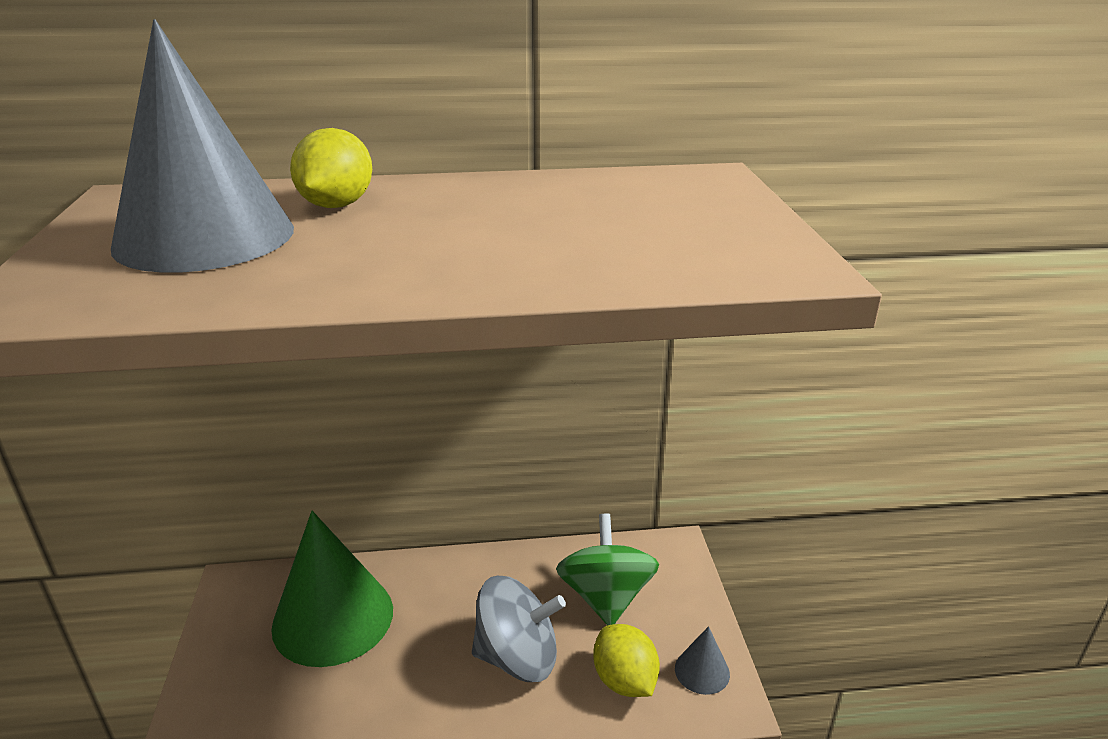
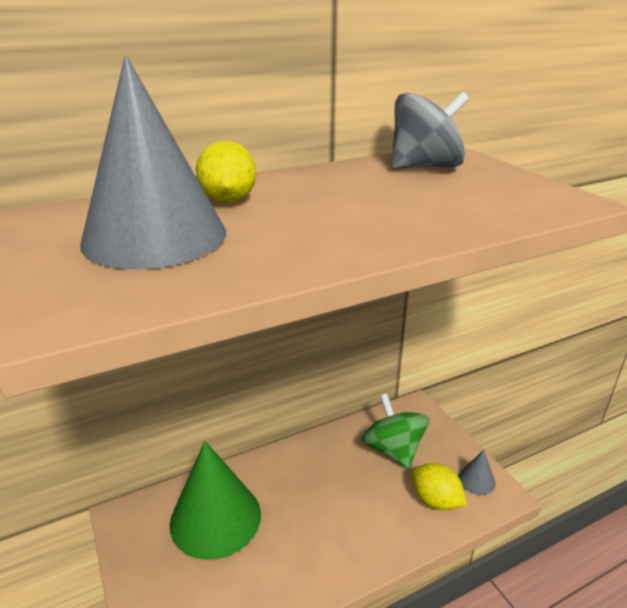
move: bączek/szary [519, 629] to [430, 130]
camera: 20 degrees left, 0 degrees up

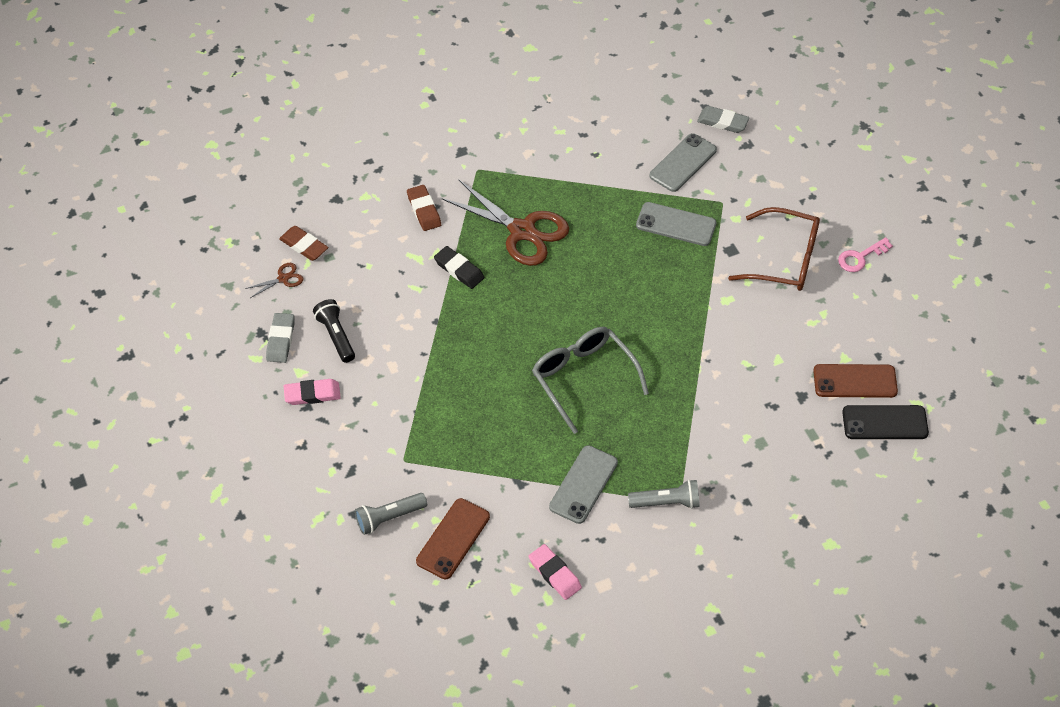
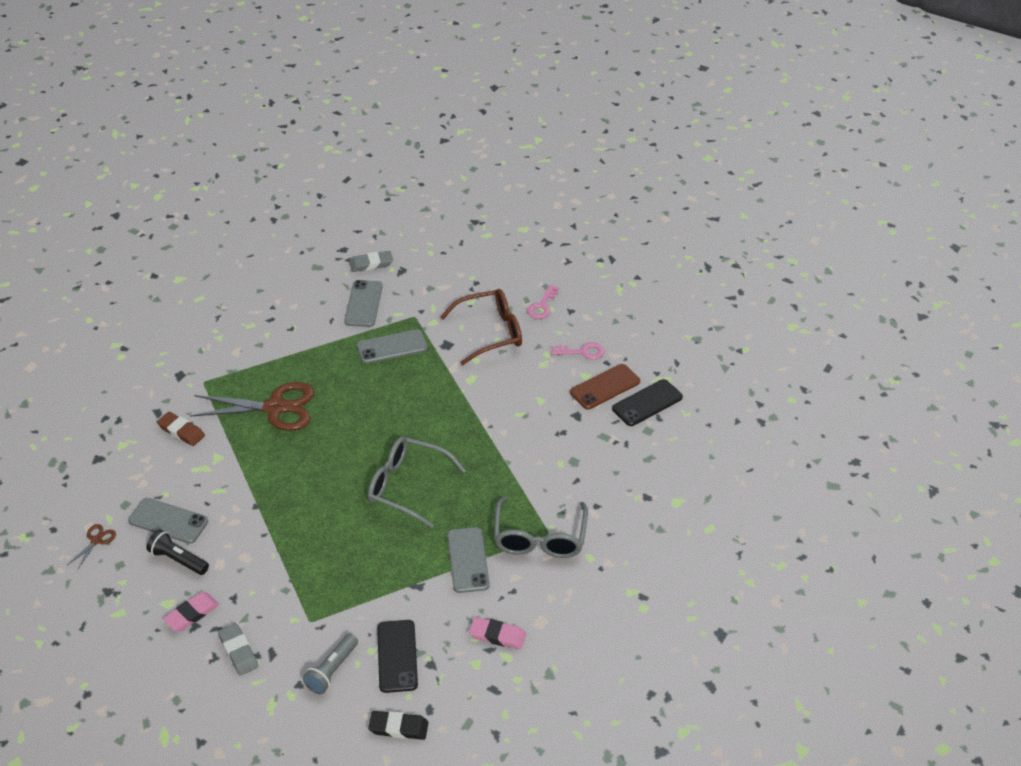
delete: gumka do mazania/brązowy [303, 243]
insert: telefon/szary [168, 521]; klucz/różowy [578, 350]
move: gumka do mazania/szary [280, 338] to [238, 649]; gumka do mazania/czarny [459, 267] to [398, 725]
replace: latarka/szary [664, 494] to okulary/szary [541, 527]
recolor: telefon/brązowy [453, 538] to telefon/czarny [397, 656]
camera: 35 degrees left, 10 degrees down

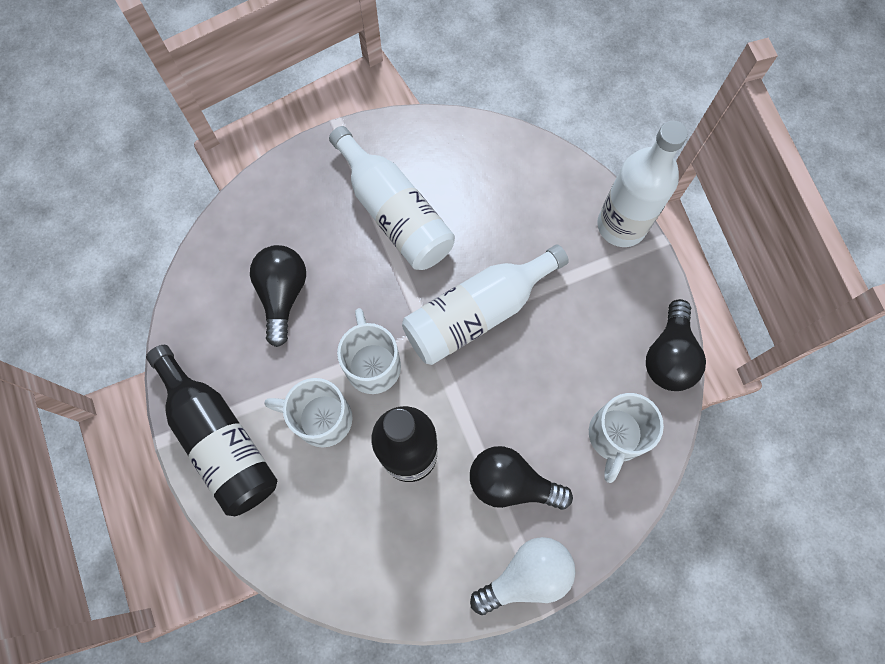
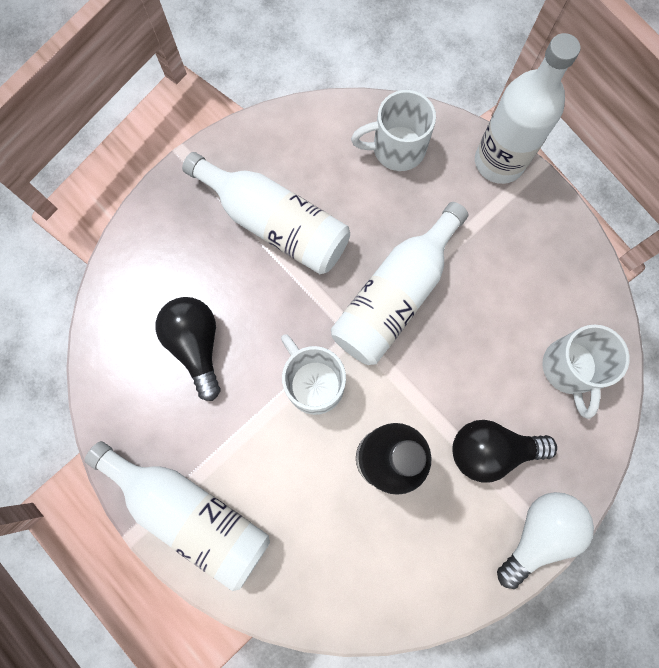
delete: żarówka/czarny [676, 345]
move: kubek/biały [308, 413] to [393, 130]
recolor: butelka/czarny [211, 430] to butelka/biały [177, 516]
camera: 20 degrees left, 5 degrees up

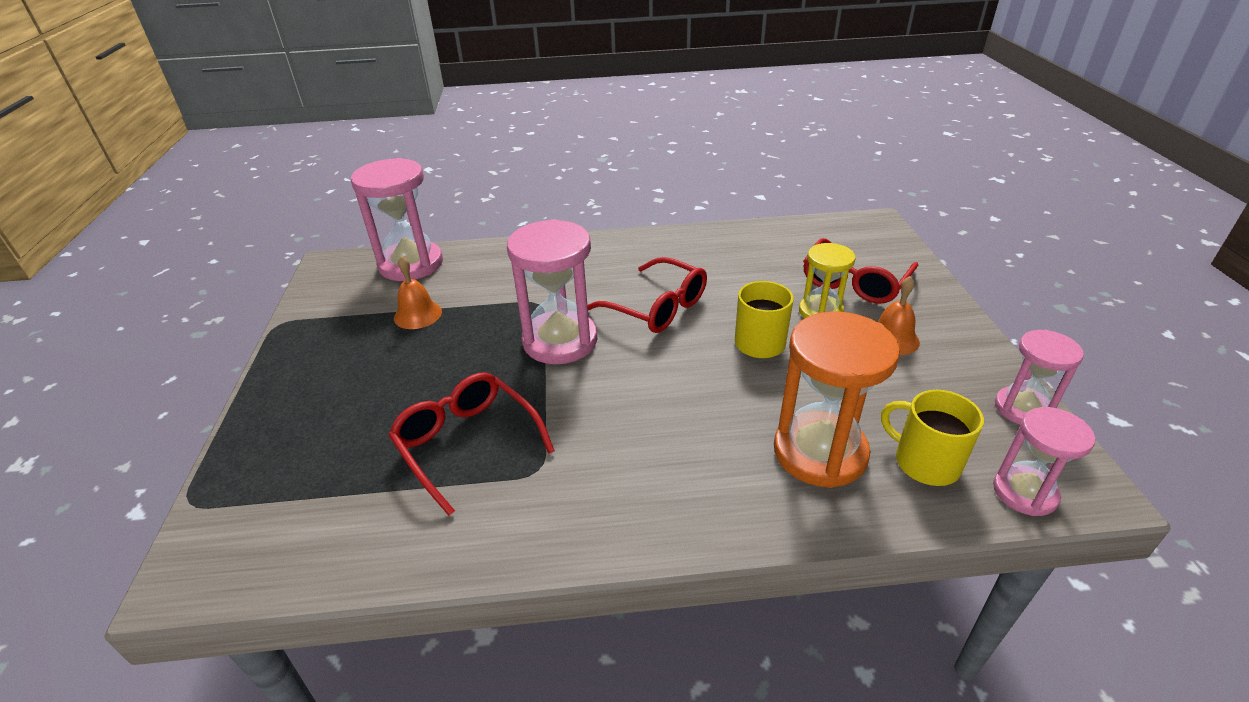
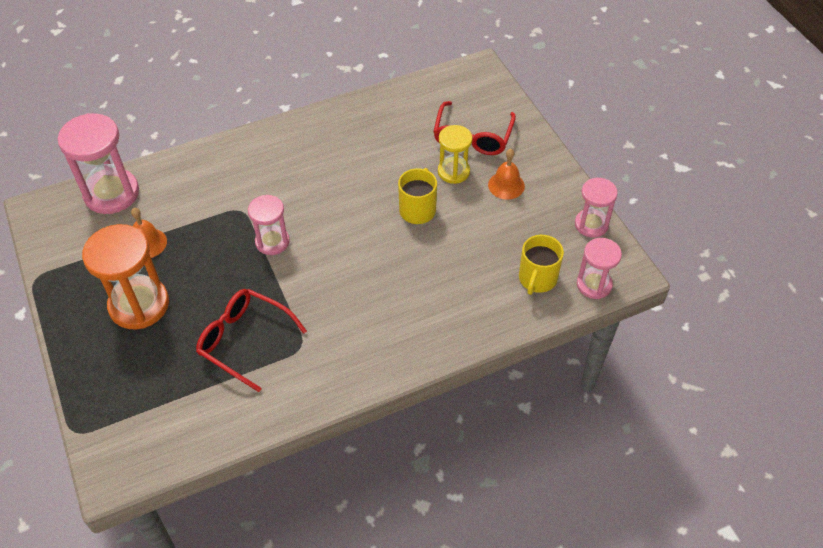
delete: okulary/czerwony [647, 295]
move: klepsydra/pomarańczowy [837, 399] to [125, 277]
rotate: kubek/żółty [932, 438] = [541, 265] 90 degrees counterclockwise
resize: klepsydra/różowy [552, 291] = [269, 225] x0.60
camera: 20 degrees left, 15 degrees up

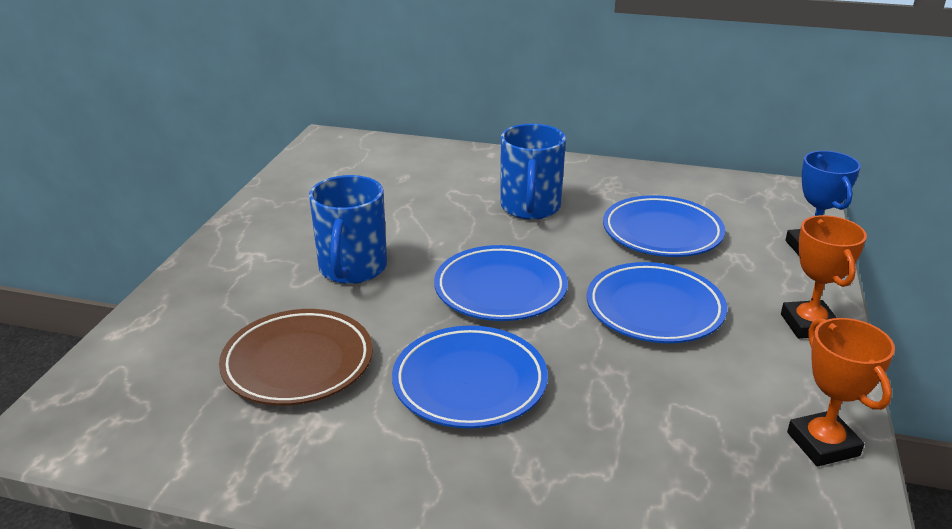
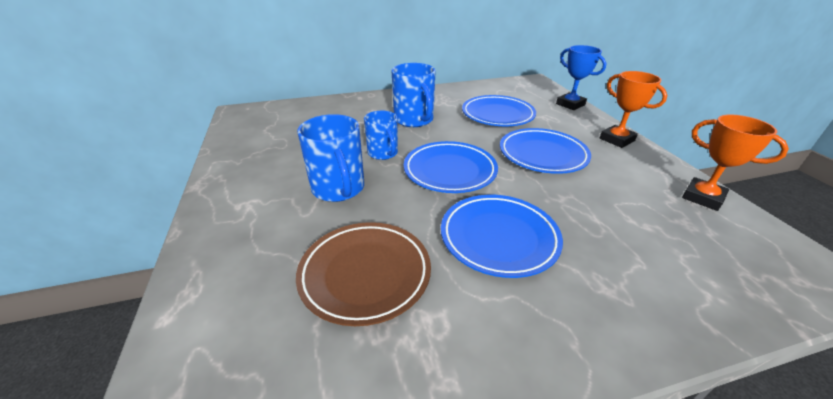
insert: kubek/niebieski [381, 135]
camera: 30 degrees left, 5 degrees up

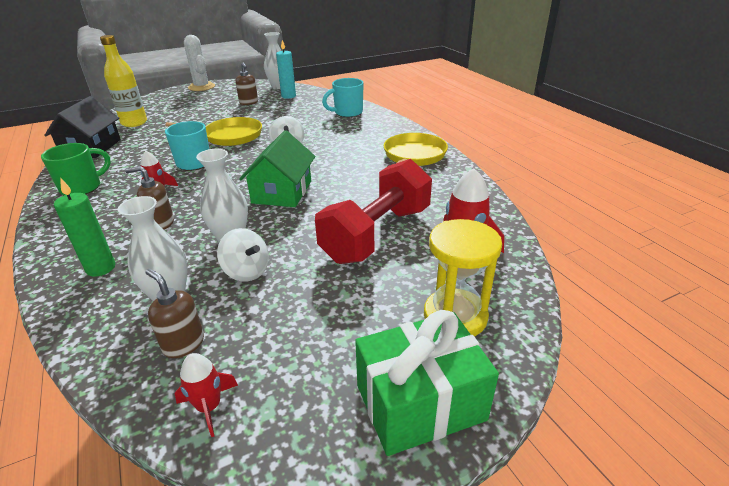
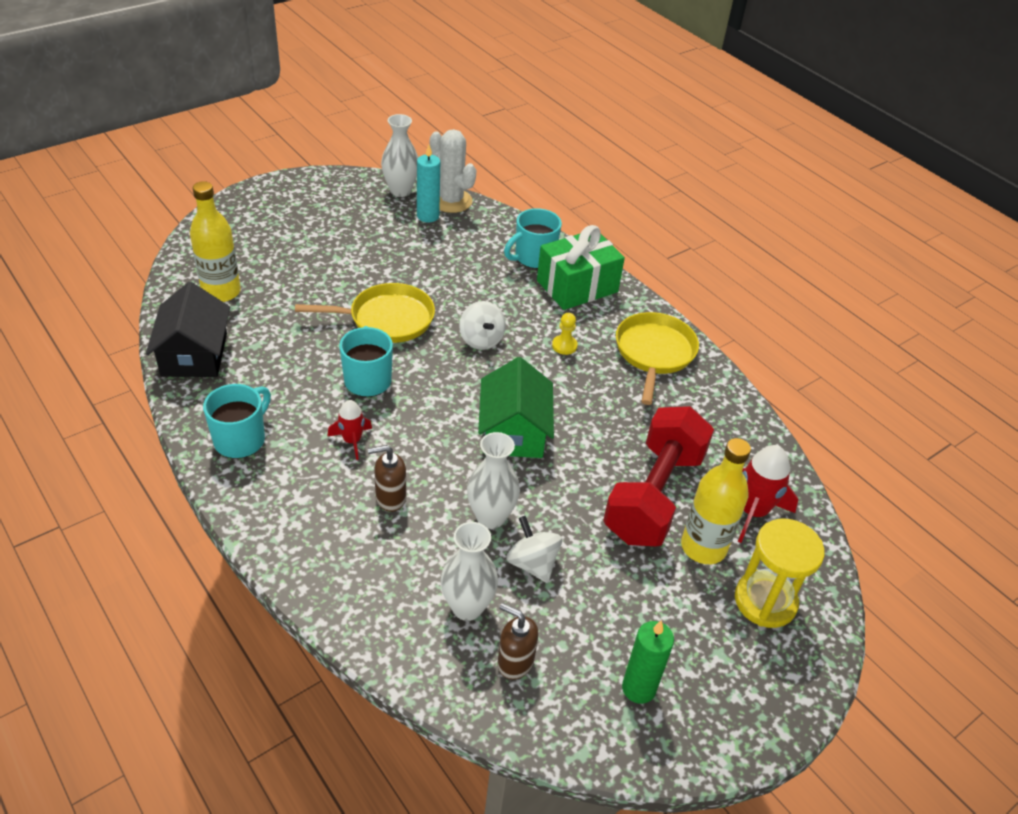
delete: rakieta/czerwony [206, 395]; dozownik mydła/brązowy [246, 83]
insert: pionek/żółty [565, 334]; butelka/żółty [716, 501]
move: kaktus/biały [199, 63] to [453, 171]; prezent/zielony [427, 383] to [581, 267]; świeca/zielony [84, 227] to [648, 662]
recolor: kubek/zielony [76, 169] to kubek/turkusowy [237, 421]
rotate: bączek/biały [243, 255] = [534, 549] 150 degrees counterclockwise
camera: 15 degrees left, 10 degrees up

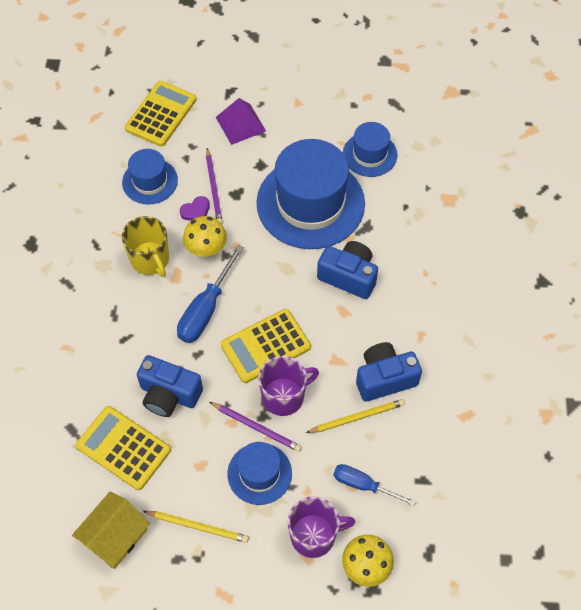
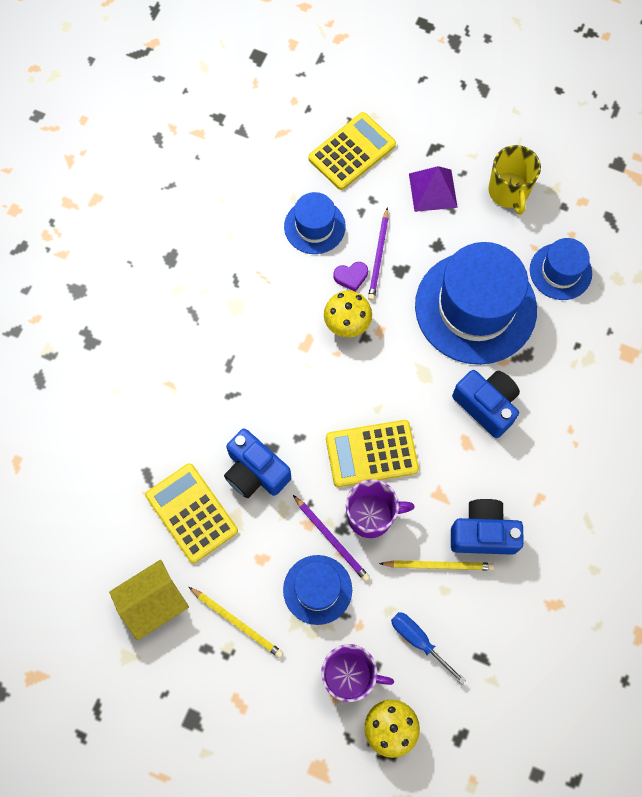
delete: śrubokręt/niebieski [210, 294]
move: kubek/żółty [145, 246] to [514, 180]
camera: 20 degrees right, 10 degrees up

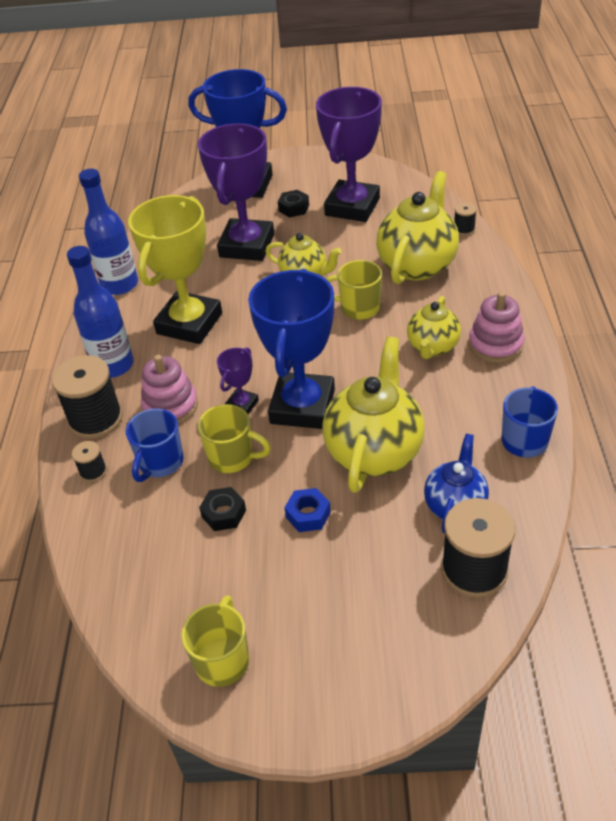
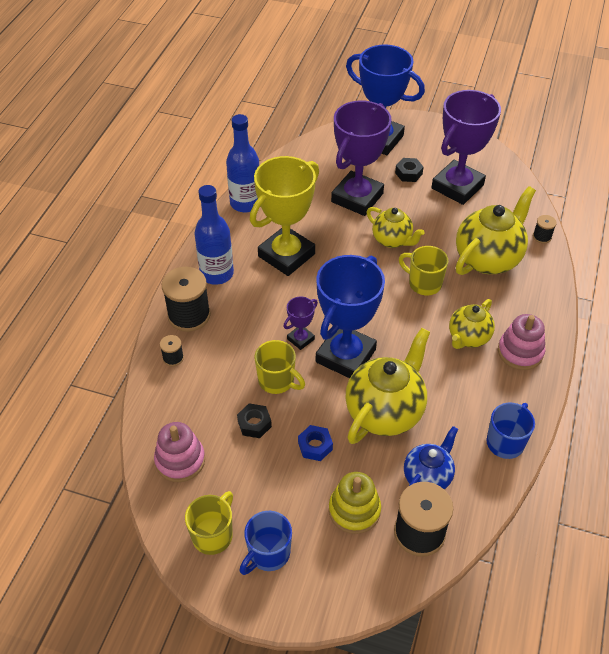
insert: zabawka nakładanka/żółty [355, 503]
move: zabawka nakładanka/różowy [169, 389] to [179, 452]; kubek/niebieski [155, 445] to [265, 543]
camera: 15 degrees right, 5 degrees up

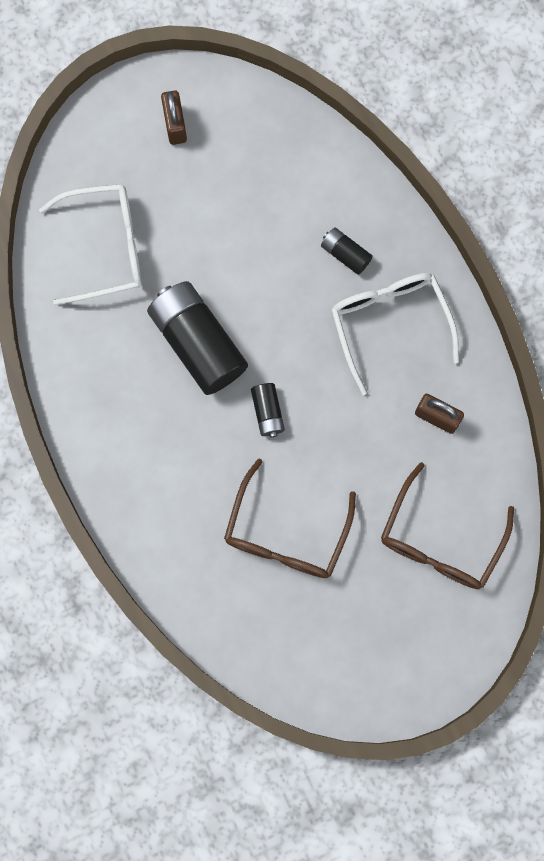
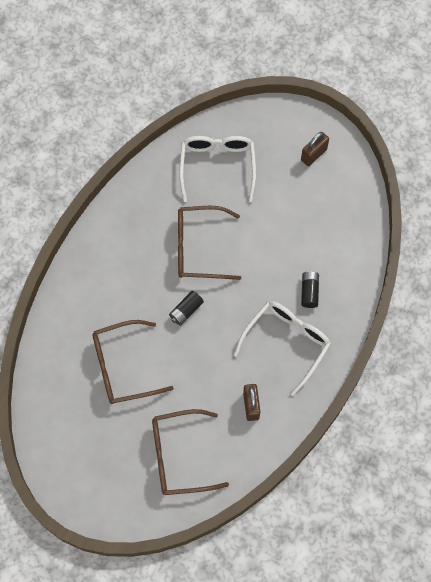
replace: bateria/czarny [197, 338] to okulary/brązowy [209, 243]
rotate: okulary/biały [90, 244] = [217, 169] 135 degrees counterclockwise
camera: 55 degrees right, 10 degrees down

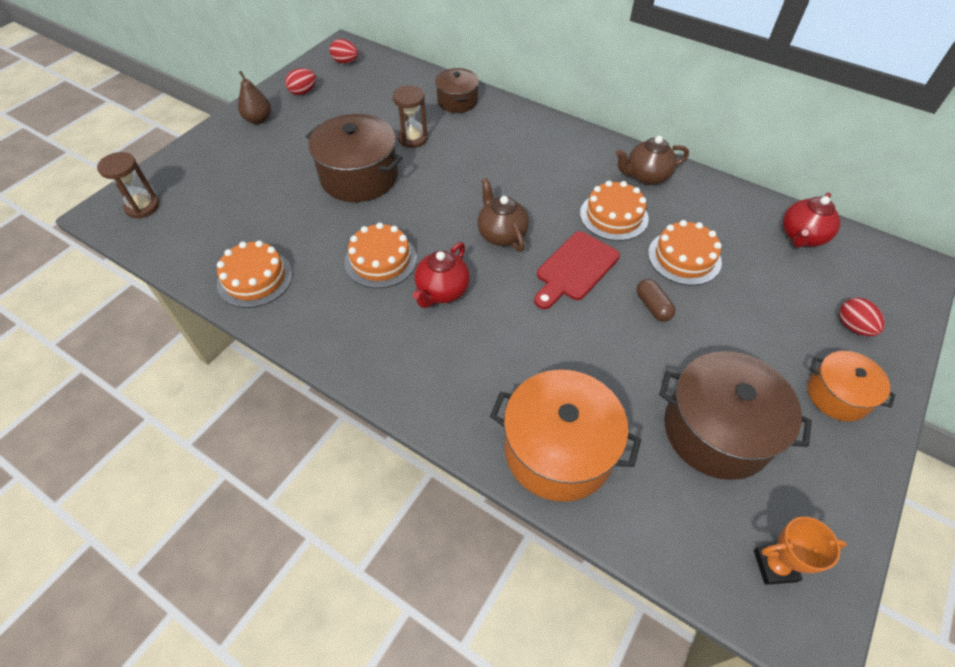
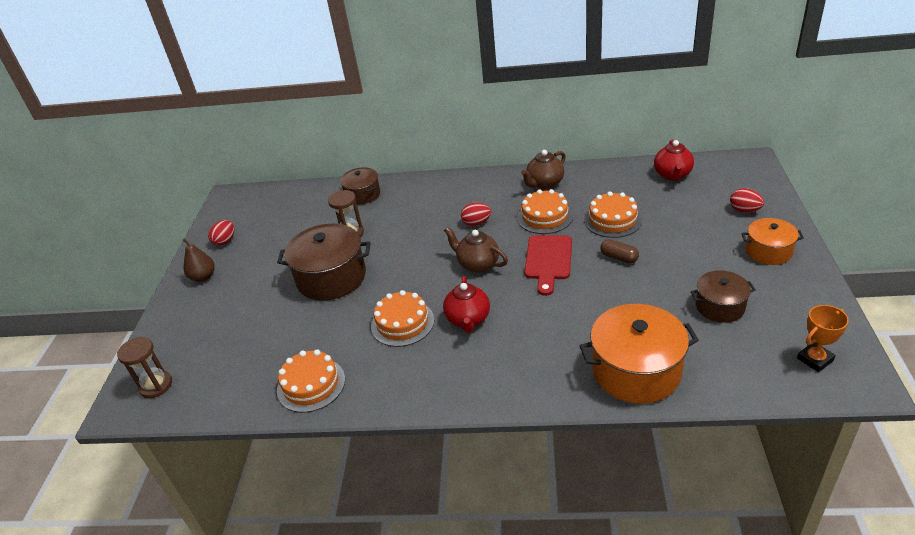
move: jajko/czerwony [344, 51] to [476, 214]
resize: garnek/brązowy [735, 415] = [723, 296] x0.58
camera: 25 degrees left, 15 degrees down

